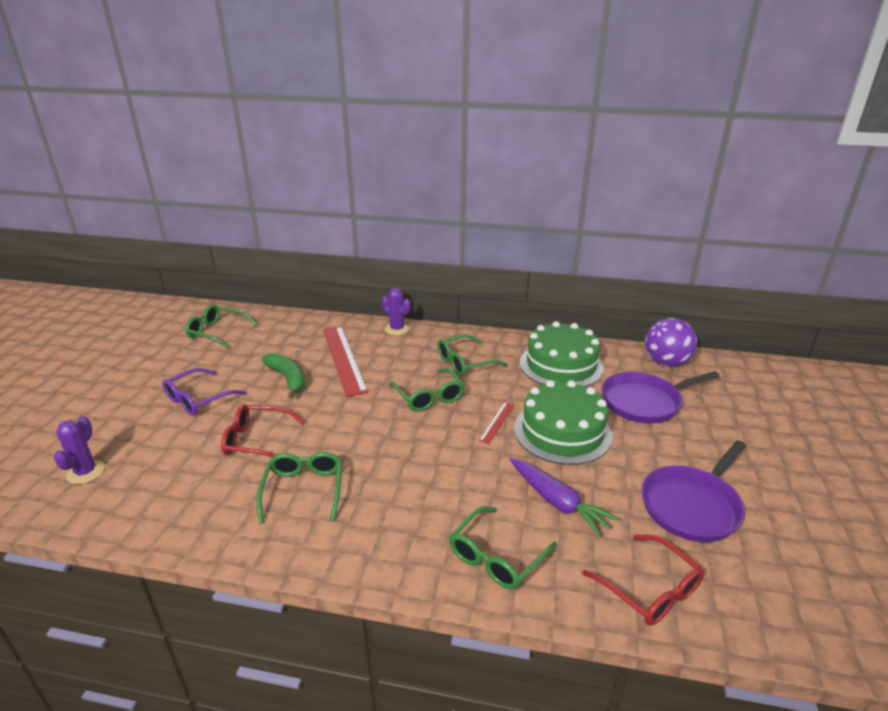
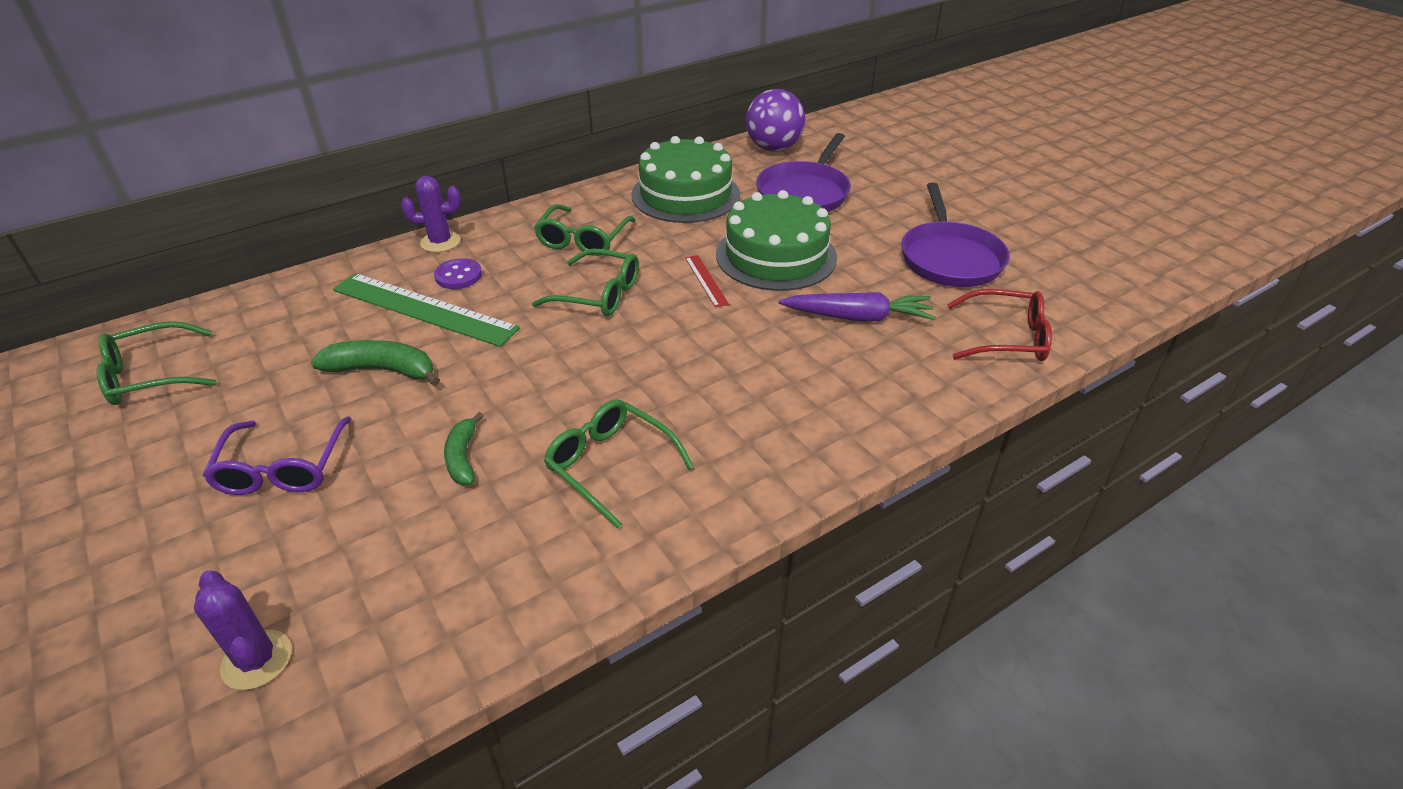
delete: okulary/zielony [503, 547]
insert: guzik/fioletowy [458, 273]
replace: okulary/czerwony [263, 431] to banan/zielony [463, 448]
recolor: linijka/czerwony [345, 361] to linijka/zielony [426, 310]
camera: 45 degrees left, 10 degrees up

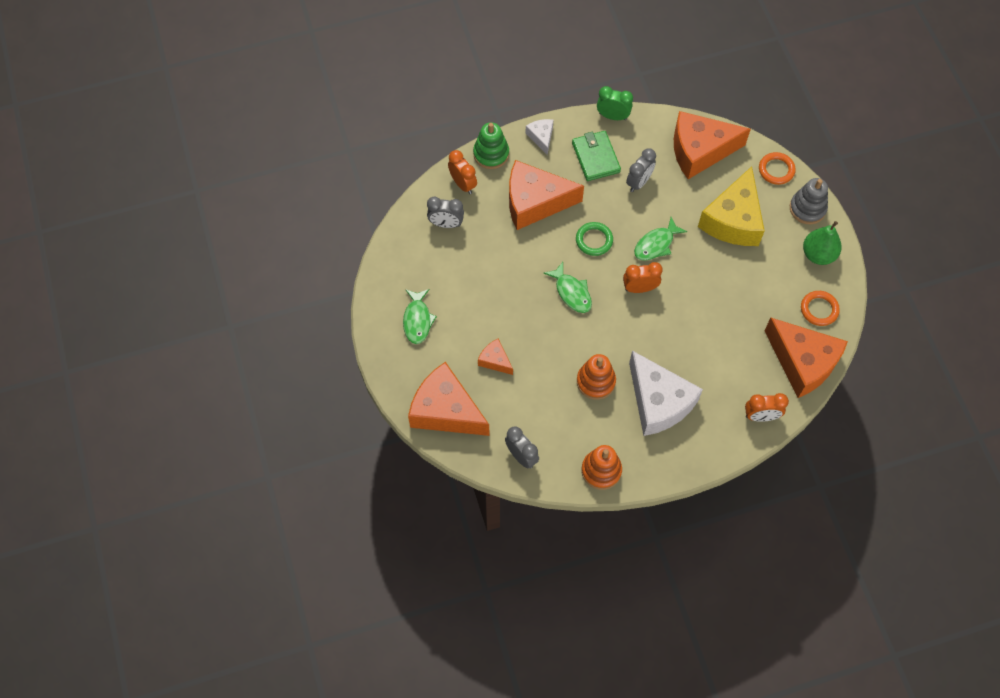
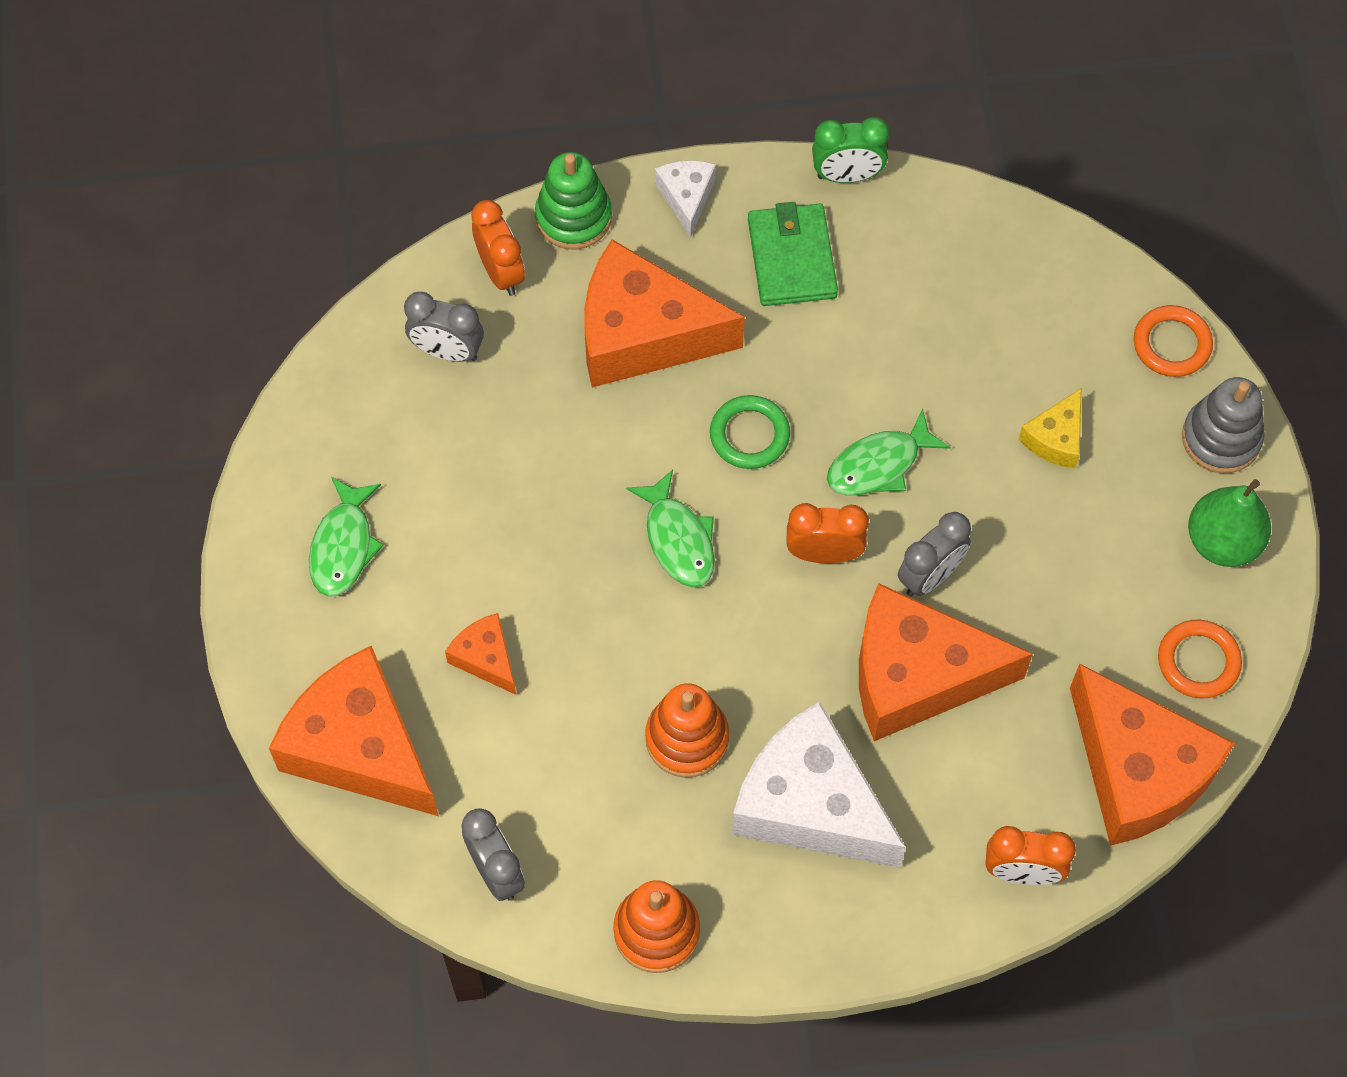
move: ser/pomarańczowy [712, 145] to [946, 662]; budzik/szary [641, 170] to [934, 554]
rotate: ser/biały [666, 393] = [819, 784] 150 degrees clockwise; budzik/zielony [615, 103] = [851, 150] 150 degrees clockwise
resize: ser/żółty [731, 206] = [1050, 428] x0.47
camera: 10 degrees right, 0 degrees up

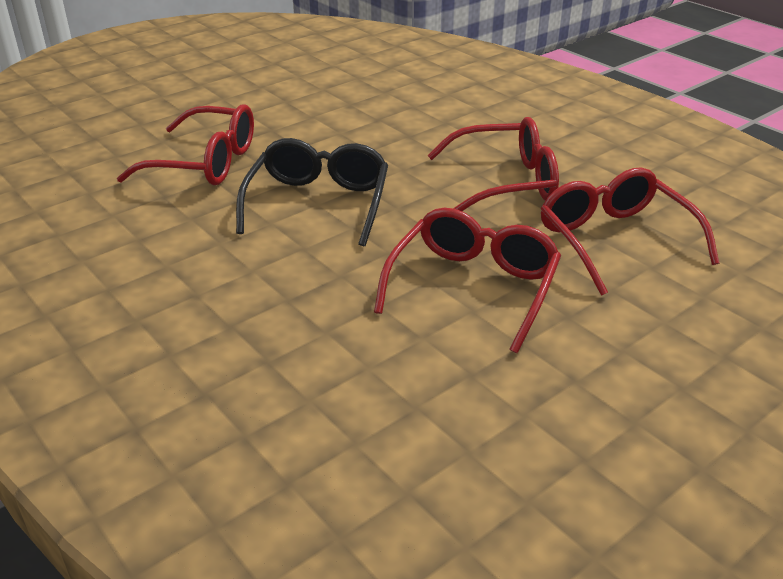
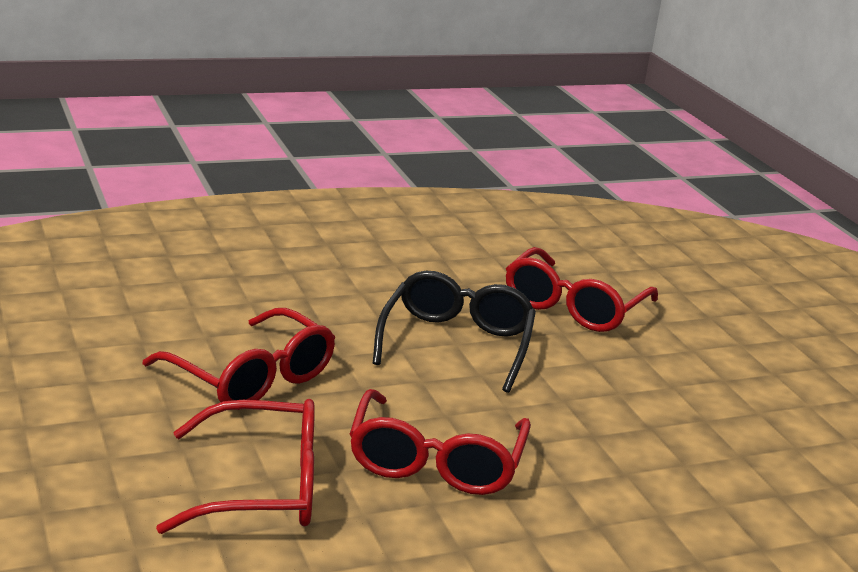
rotate: okulary/czarny [312, 192] = [454, 332] 105 degrees counterclockwise
camera: 105 degrees right, 10 degrees down

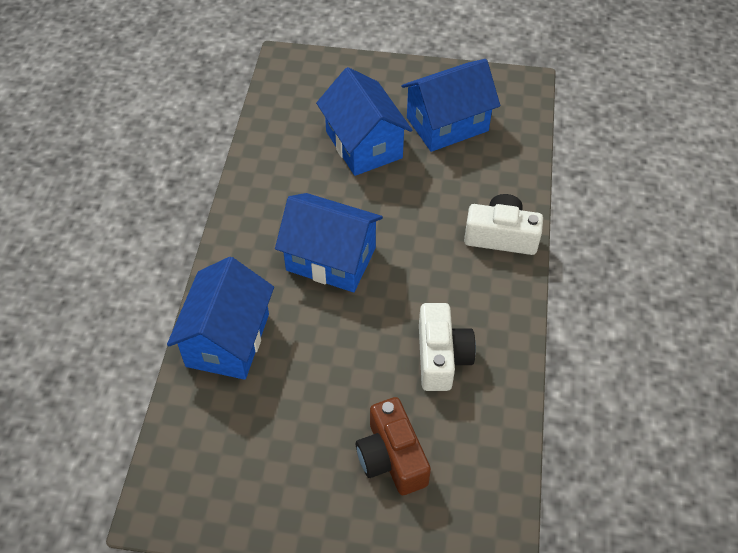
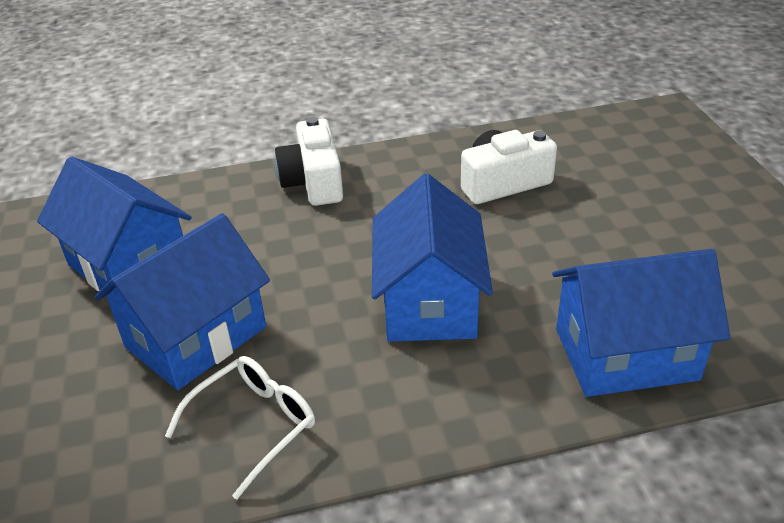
delete: aparat fotograficzny/brązowy [393, 446]
insert: okulary/biały [240, 427]
camera: 110 degrees left, 15 degrees down

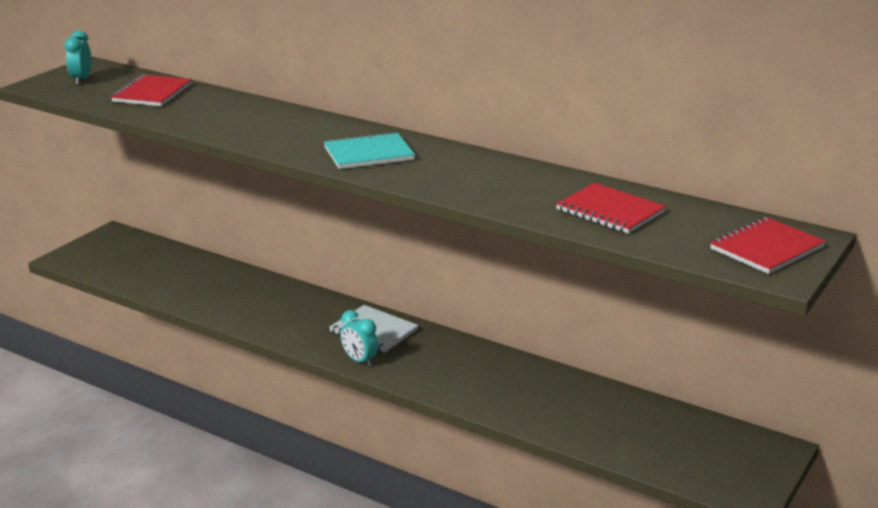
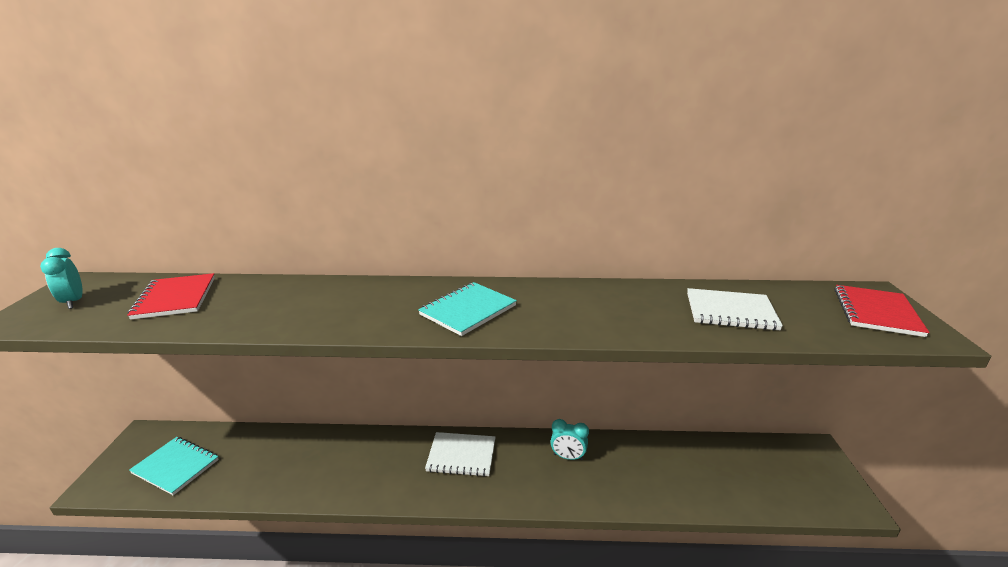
insert: zeszyt/turkusowy [174, 466]
move: budzik/turkusowy [359, 338] to [569, 439]
recolor: zeszyt/czerwony [611, 208] to zeszyt/biały [735, 309]
camera: 30 degrees left, 0 degrees up

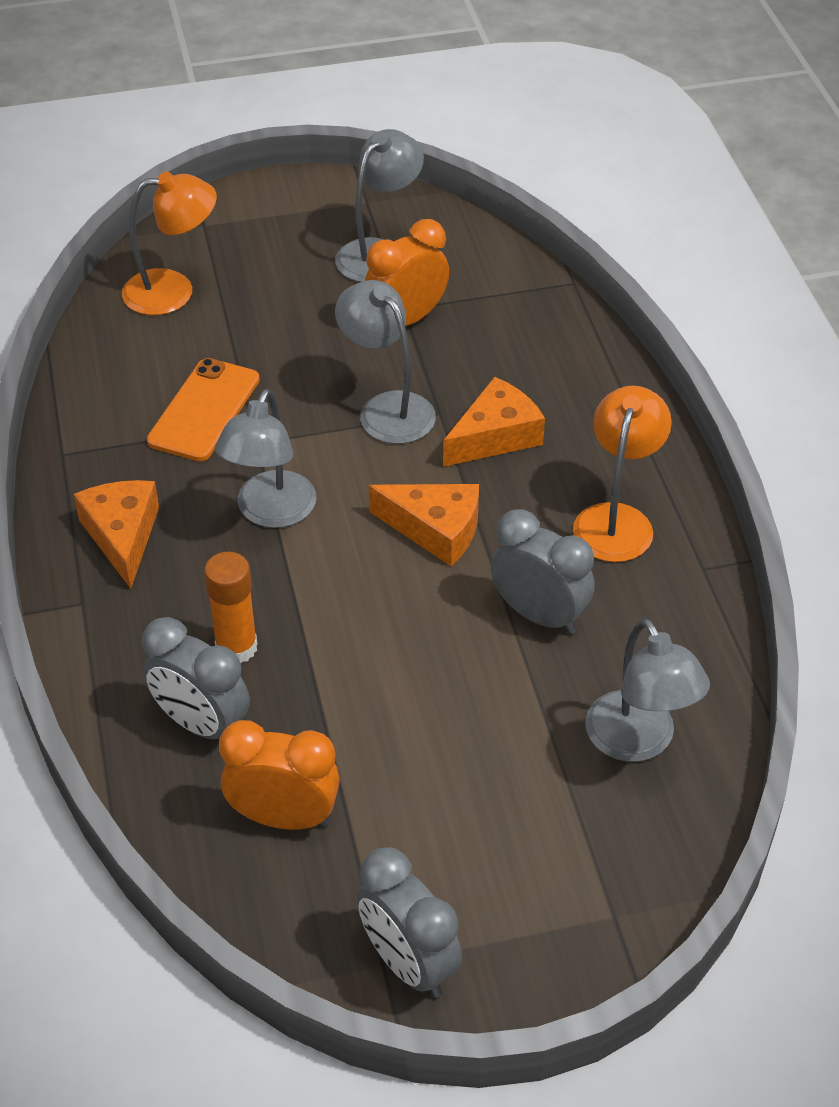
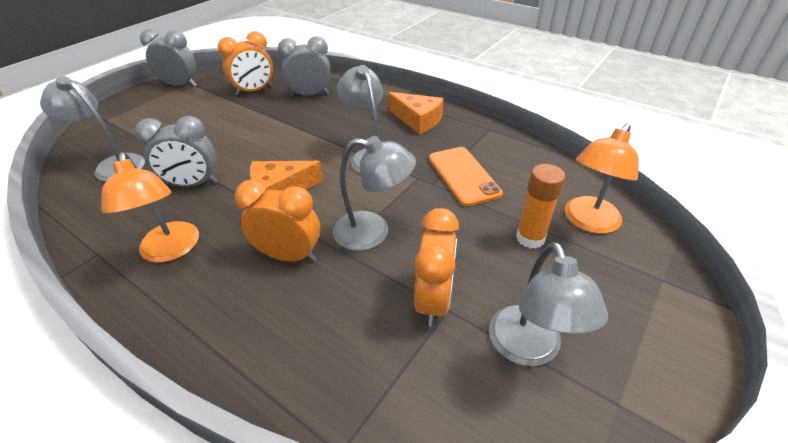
move: klej w sztyfcie/pomarańczowy [230, 608] to [540, 206]
replace: ser/pomarańczowy [494, 422] to budzik/pomarańczowy [277, 221]
camera: 140 degrees right, 5 degrees down

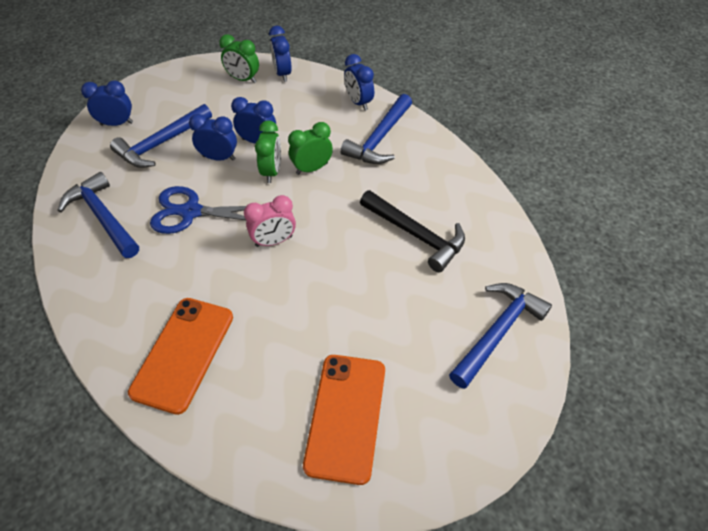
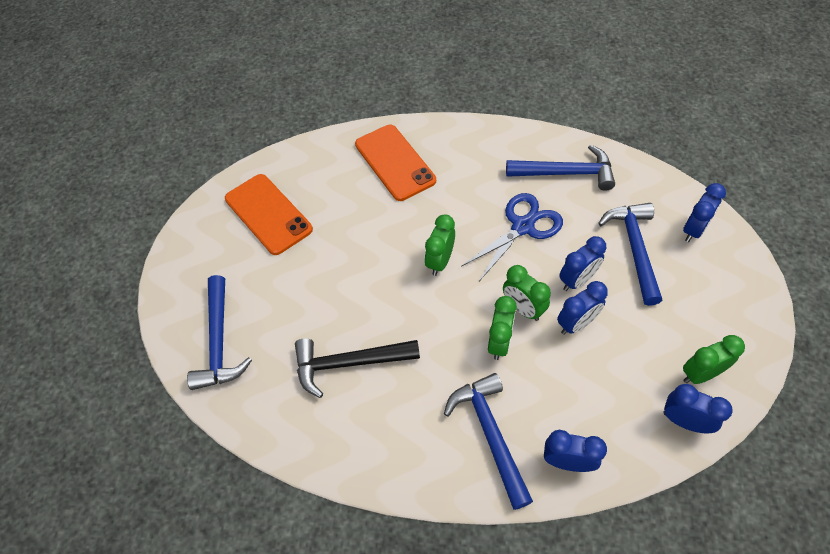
recolor: budzik/różowy [270, 221] to budzik/zielony [440, 245]
camera: 135 degrees right, 5 degrees up

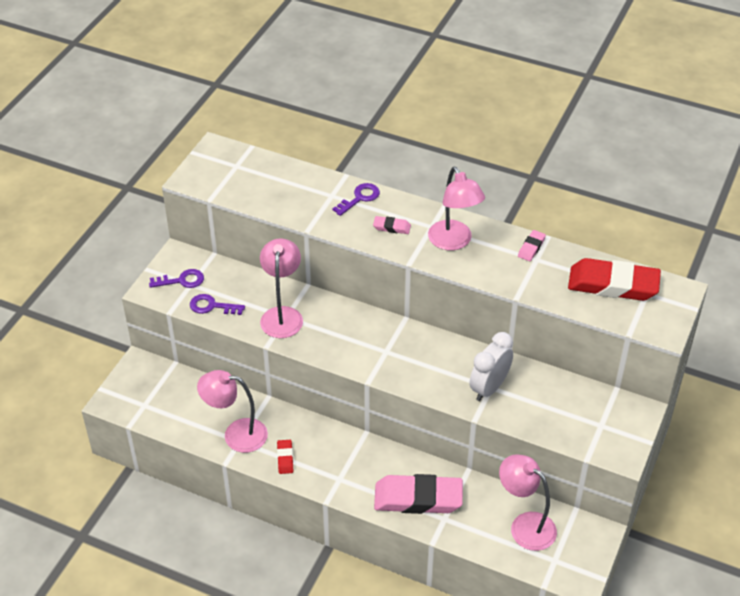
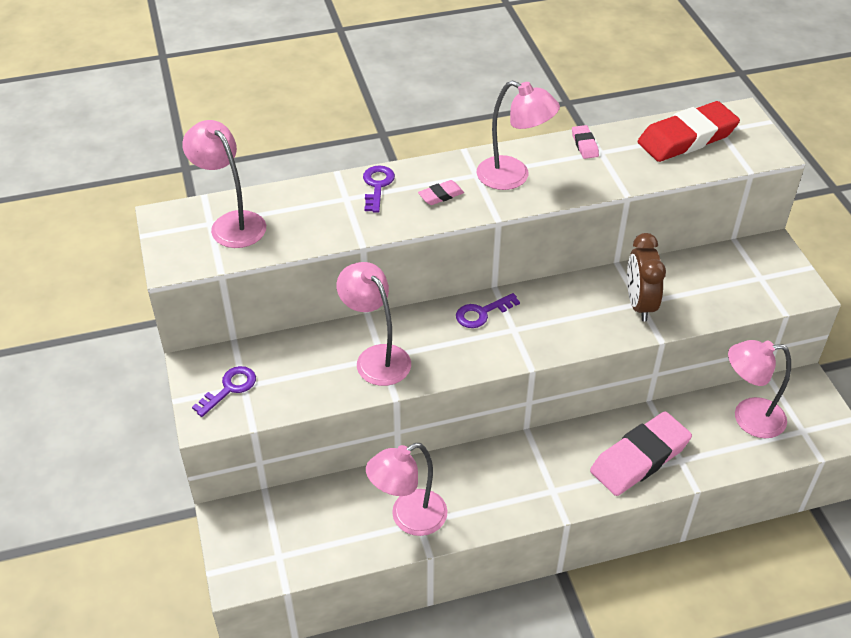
delete: gumka do mazania/czerwony [285, 457]
insert: lampka/różowy [224, 184]
move: klucz/fioletowy [217, 304] to [488, 310]
recolor: budzik/biały [491, 366] to budzik/brązowy [646, 277]
camera: 40 degrees left, 0 degrees up

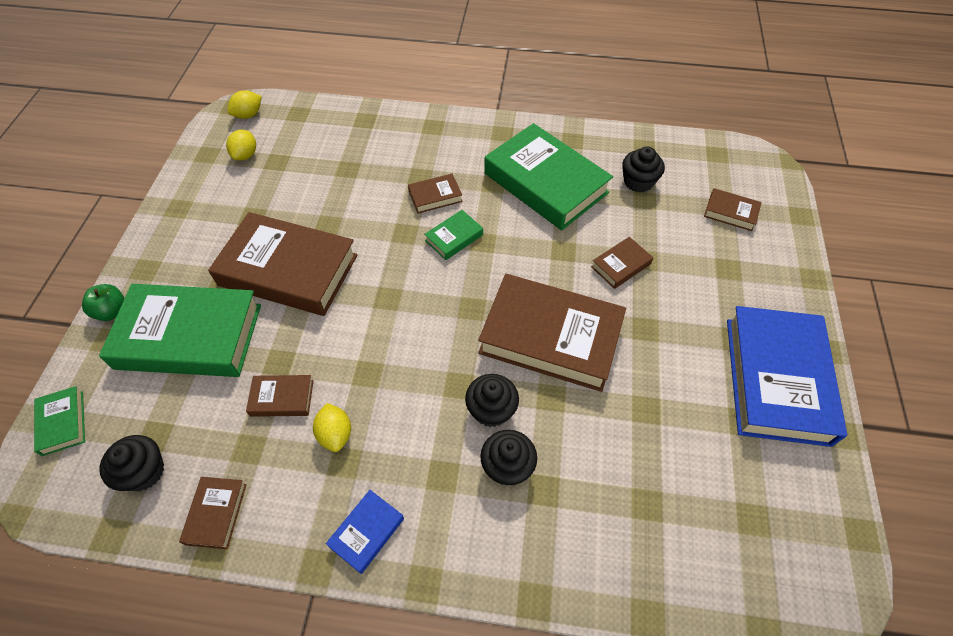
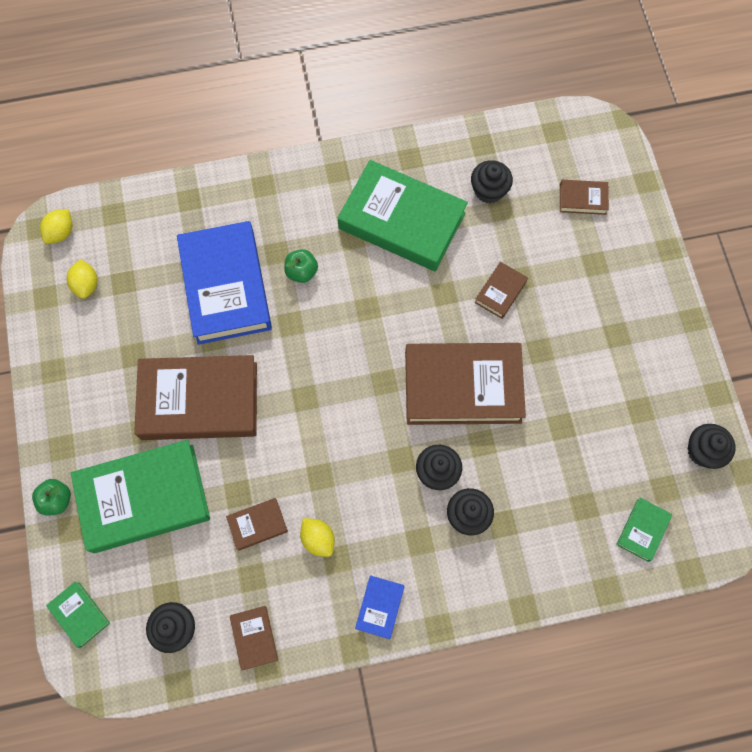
insert: muffinka/czarny [711, 446]
move: książka/niebieski [787, 376] to [224, 283]; książka/zielony [453, 235] to [644, 530]
replace: książka/brązowy [435, 193] to jabłko/zielony [301, 266]
camera: 20 degrees left, 15 degrees up

